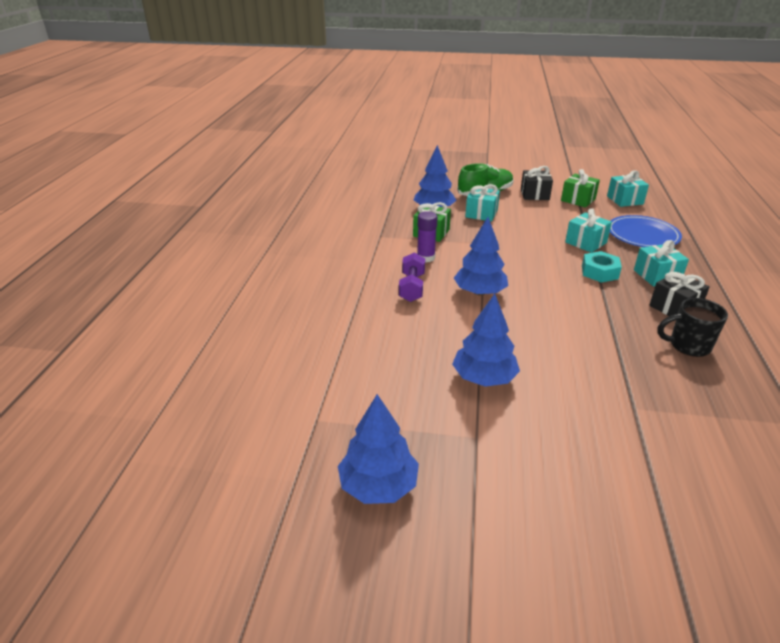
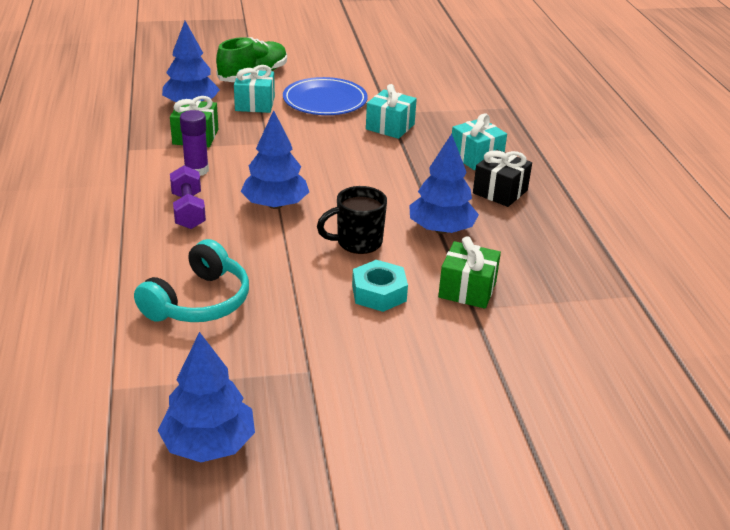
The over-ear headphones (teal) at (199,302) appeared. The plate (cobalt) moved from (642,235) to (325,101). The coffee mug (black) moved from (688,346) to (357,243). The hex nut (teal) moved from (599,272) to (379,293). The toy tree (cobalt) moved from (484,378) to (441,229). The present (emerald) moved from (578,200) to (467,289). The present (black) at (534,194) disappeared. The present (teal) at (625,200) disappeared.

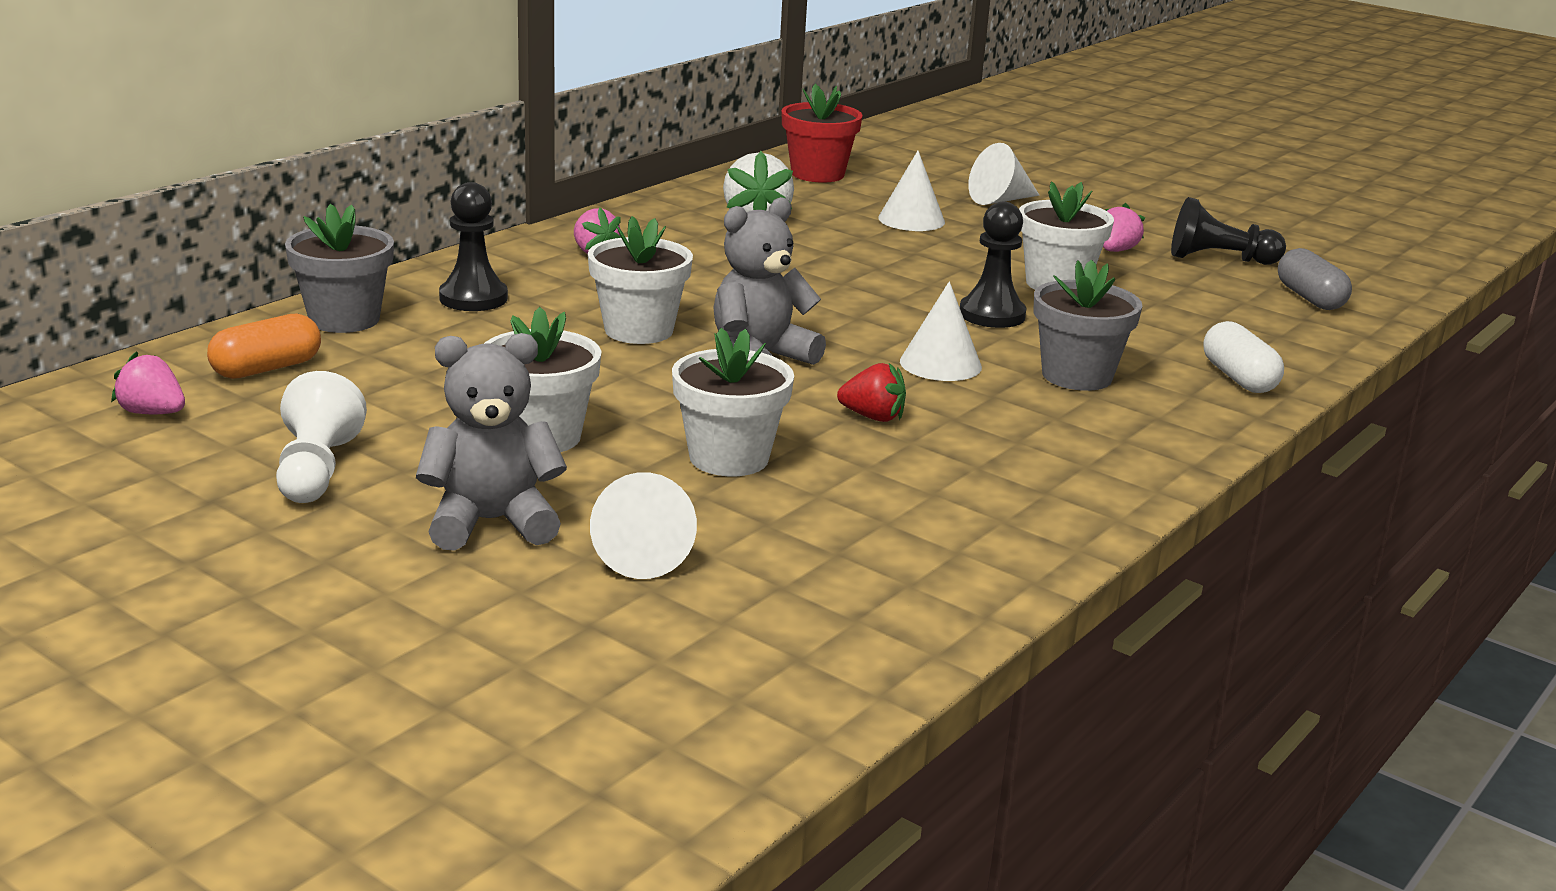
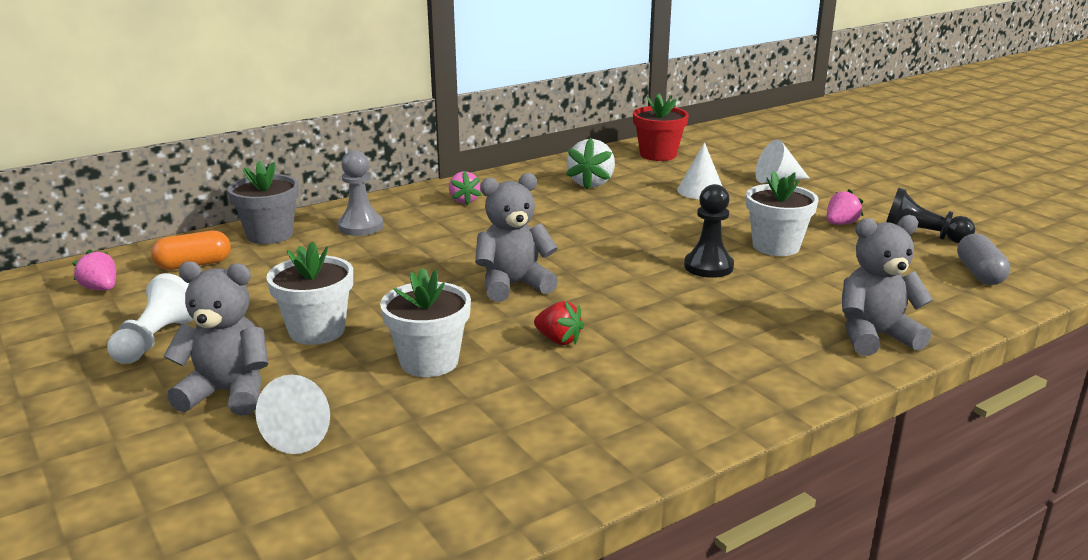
The chess pawn (black) at (473,298) became the chess pawn (gray) at (360,227). The pill shape (snow-white) at (1239,378) was replaced by the stuffed bear (gray) at (874,336). The potted plant (snow-white) at (638,330) disappeared. The solid cone (snow-white) at (940,364) disappeared. The potted plant (gray) at (1077,376) disappeared.

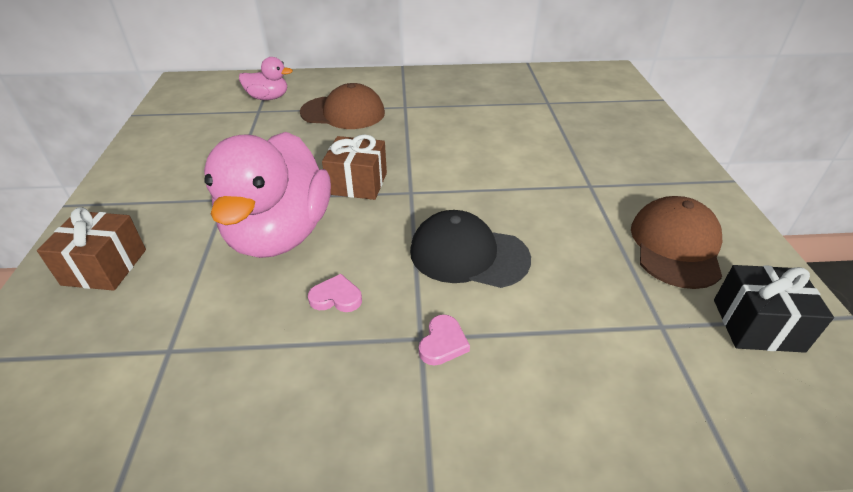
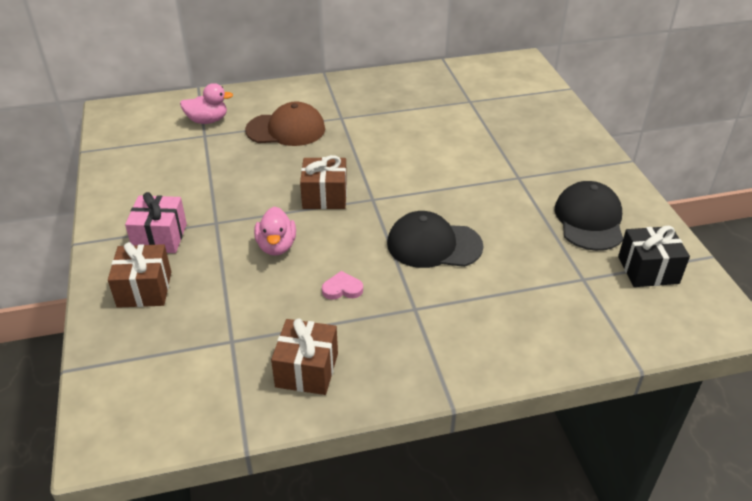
The present (pink) at (160,237) appeared. The toy duck (pink) at (279,234) changed to 0.47 times the size. The present (russet) at (307,370) appeared. The baseball cap (russet) at (675,246) became the baseball cap (black) at (589,220). The heart (pink) at (443,343) disappeared.

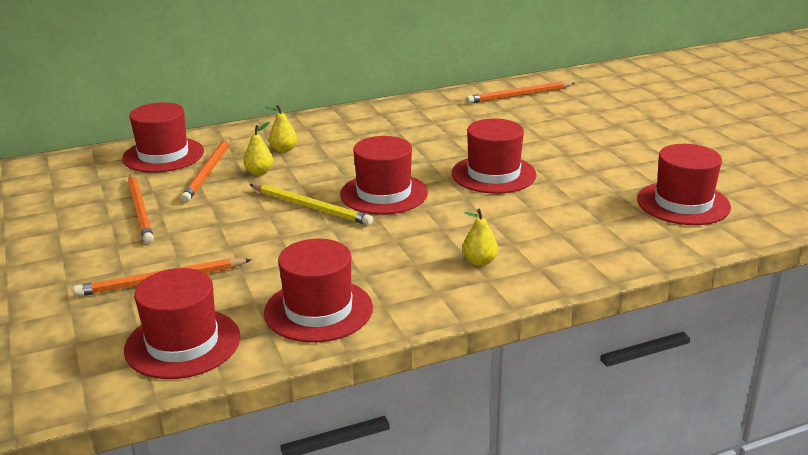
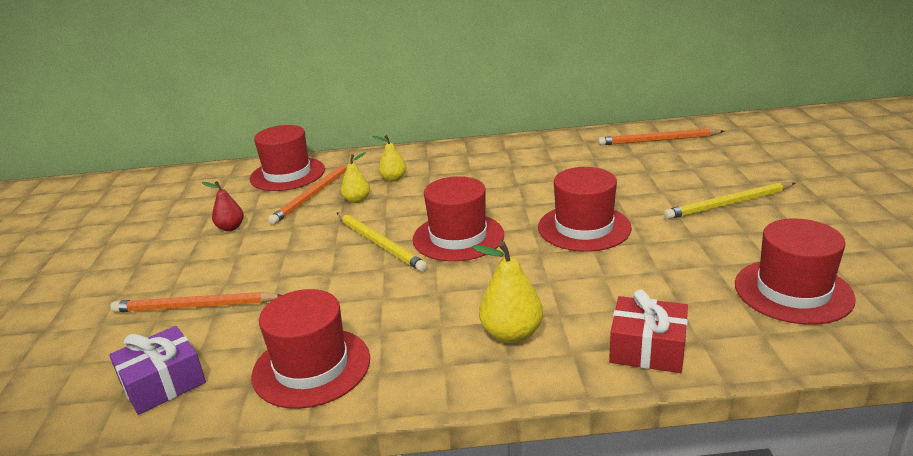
The hat (red) at (182,343) was replaced by the present (royal purple) at (163,383). The wooden pencil (bright orange) at (140,210) was replaced by the pear (red) at (230,228). The pear (bright yellow) at (479,262) changed to 1.56 times the size. The present (red) at (647,348) appeared. The wooden pencil (bright yellow) at (729,204) appeared.

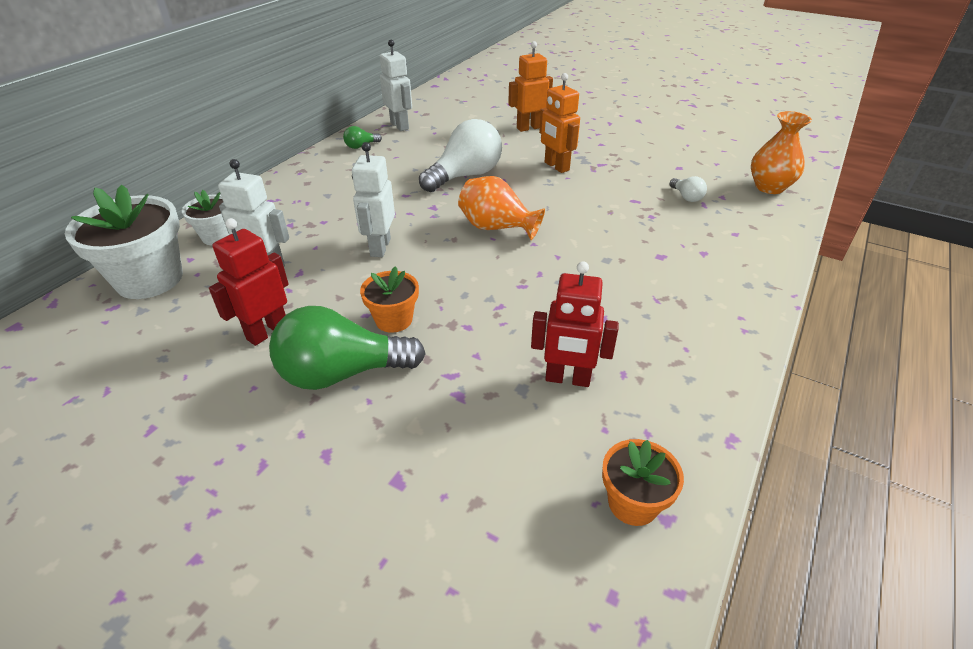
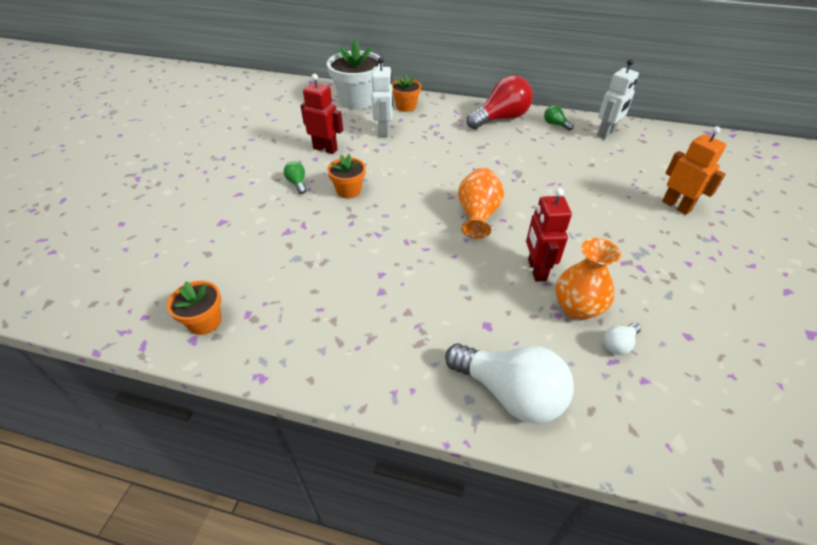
The light bulb (emerald) at (342,373) changed to 0.44 times the size. The potted plant (snow-white) at (218,236) became the potted plant (bright orange) at (406,106). The light bulb (snow-white) moved from (465,176) to (510,393). The light bulb (red) at (500,118) appeared. The robot (red) moved from (567,379) to (536,270). The vase (bright orange) moved from (769,187) to (577,308). The robot (snow-white) at (380,247) disappeared. The robot (bright orange) at (556,166) disappeared.

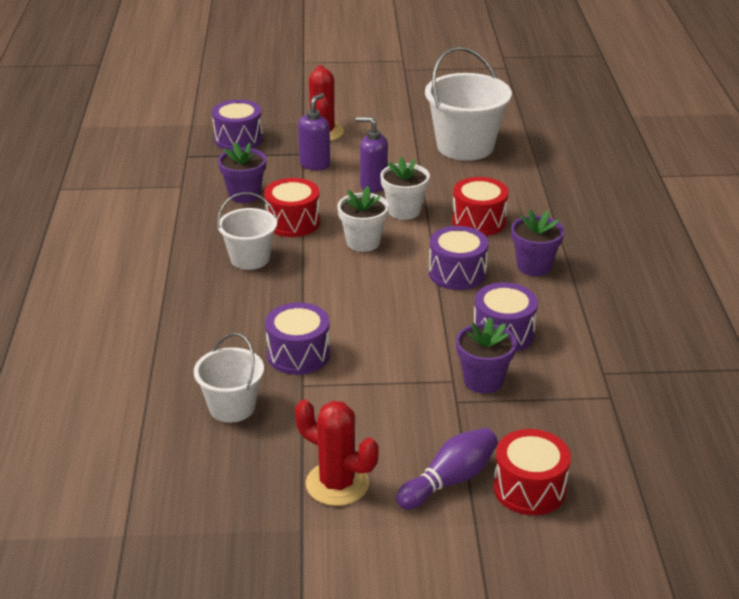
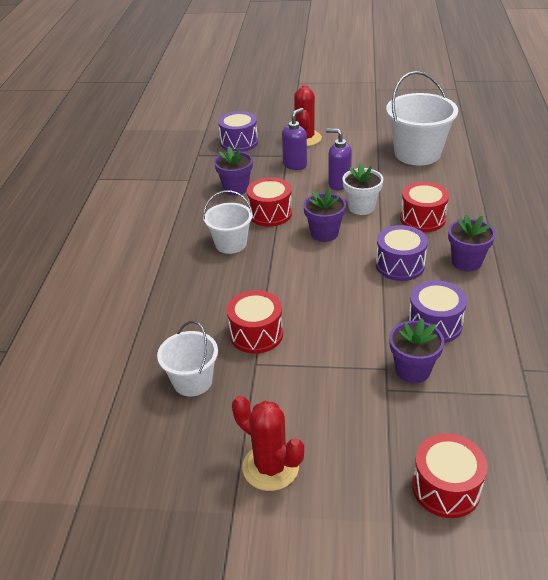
The toy drum (royal purple) at (298,354) became the toy drum (red) at (256,334). The potted plant (snow-white) at (363,242) became the potted plant (royal purple) at (324,233). The skittle (royal purple) at (449,480) disappeared.

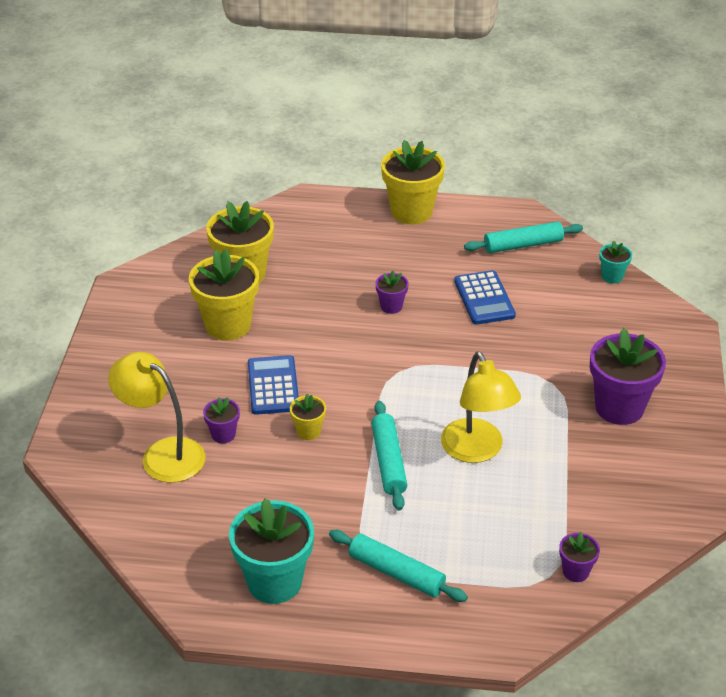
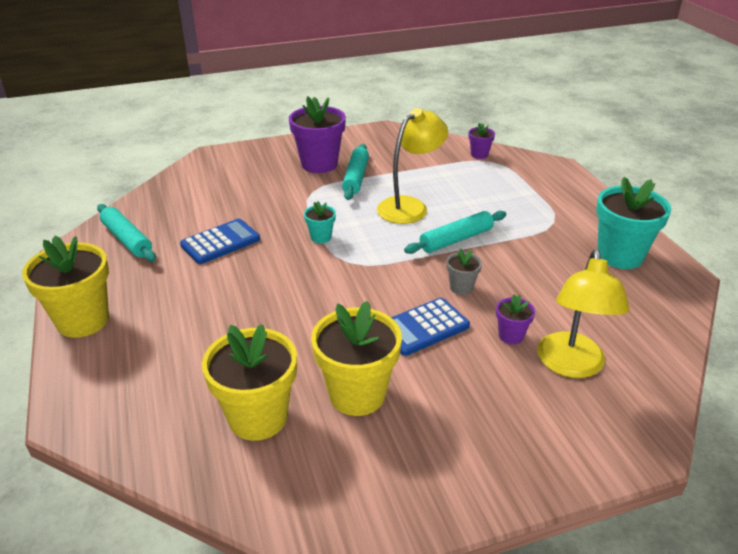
The potted plant (teal) moved from (612,276) to (321,237). The rolling pin (teal) moved from (396,573) to (355,177). The potted plant (bright yellow) at (308,431) became the potted plant (gray) at (461,287). The potted plant (royal purple) at (391,306) disappeared.

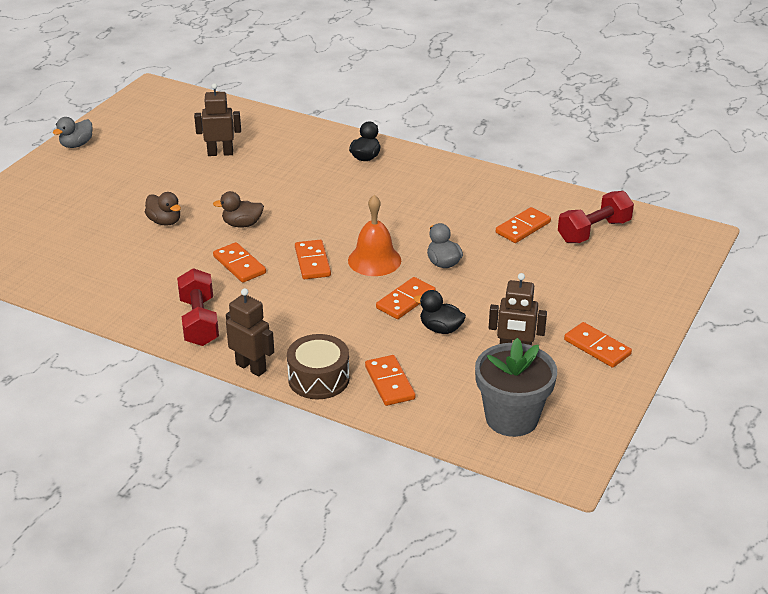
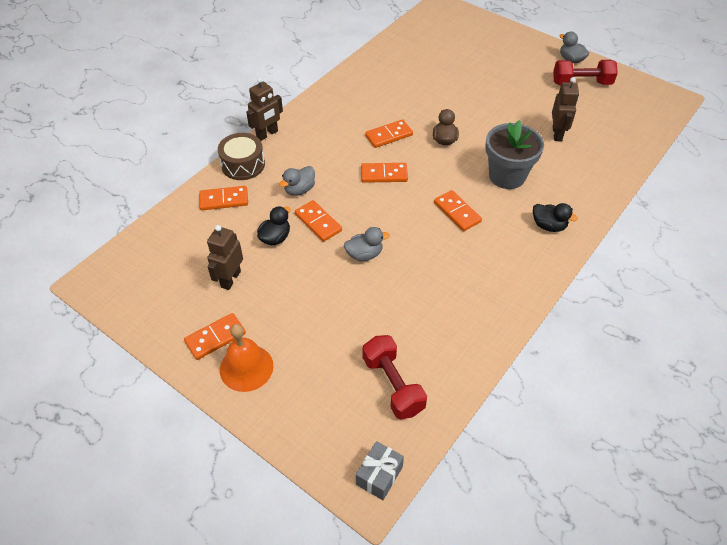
The bell (bright orange) moved from (374,260) to (246,367). The toy duck (gray) at (299,190) appeared. The present (gray) at (379,475) appeared. The domino piece (bright orange) moved from (523,227) to (457,212). The potted plant (gray) moved from (511,418) to (507,176). The dumbbell (red) moved from (199,321) to (581,83). The toy duck (russet) at (165,221) disappeared.

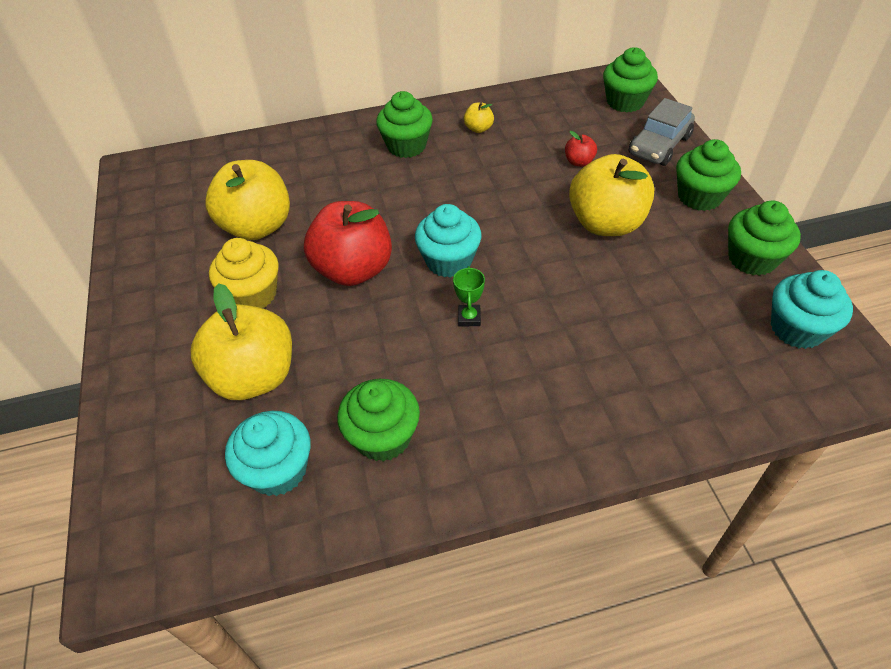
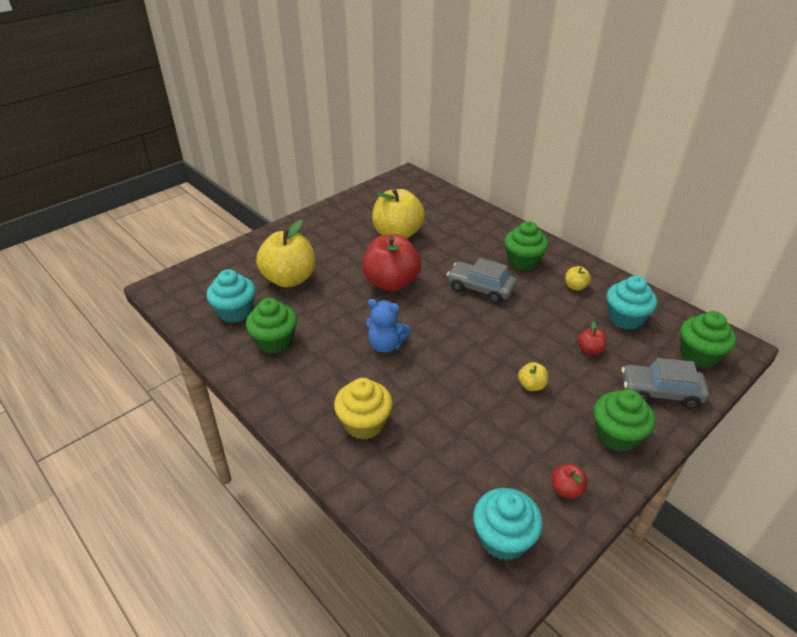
The fairy cake (bright yellow) moved from (253,294) to (364,423). The trophy (emerald) at (469,318) was replaced by the stuffed bear (cobalt) at (386,345). The automobile (gray) at (480,289) appeared. The toy apple (bright yellow) at (606,223) changed to 0.43 times the size. The fairy cake (emerald) at (752,259) was replaced by the toy apple (red) at (566,489). The fairy cake (teal) moved from (449,261) to (625,318).

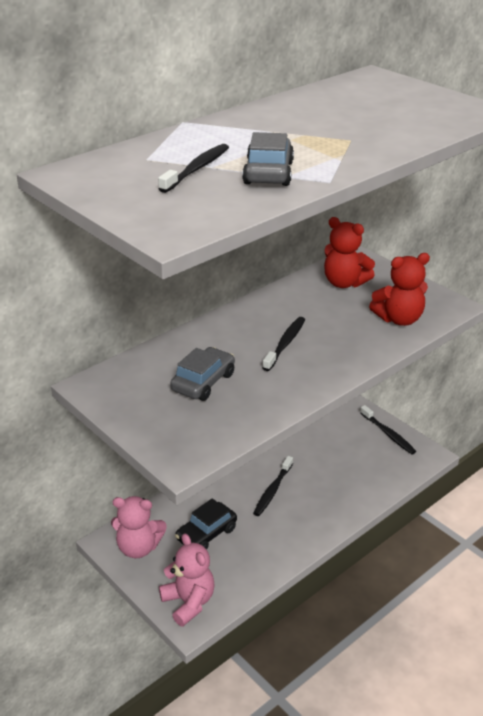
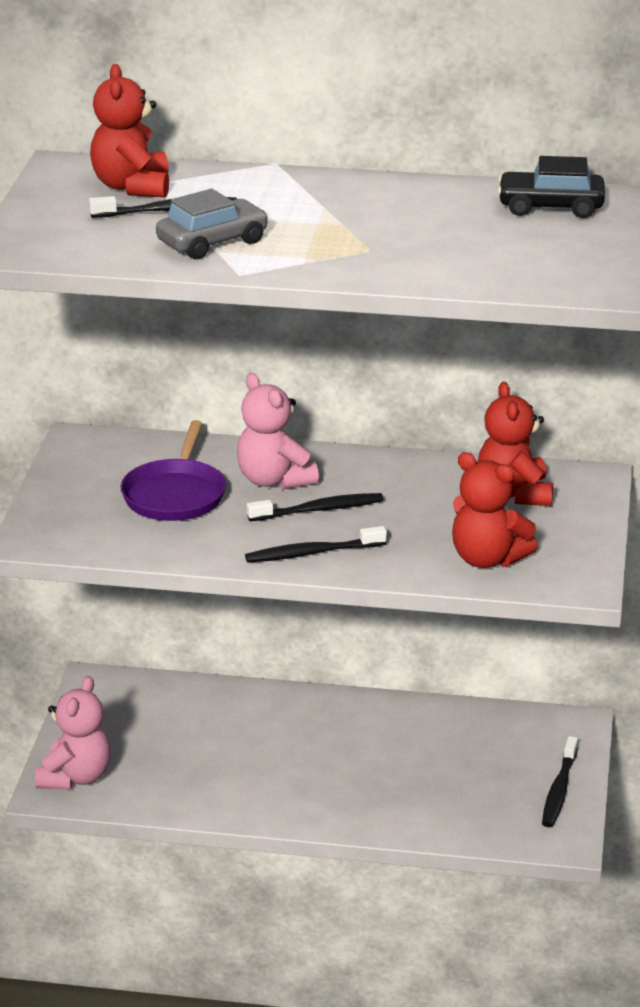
The stuffed bear (red) at (132,187) appeared. The automobile (gray) at (203,382) was replaced by the pan (royal purple) at (175,495). The stuffed bear (pink) moved from (138,547) to (274,480). The tooth brush (black) moved from (272,490) to (312,553). The automobile (black) moved from (206,534) to (550,207).

